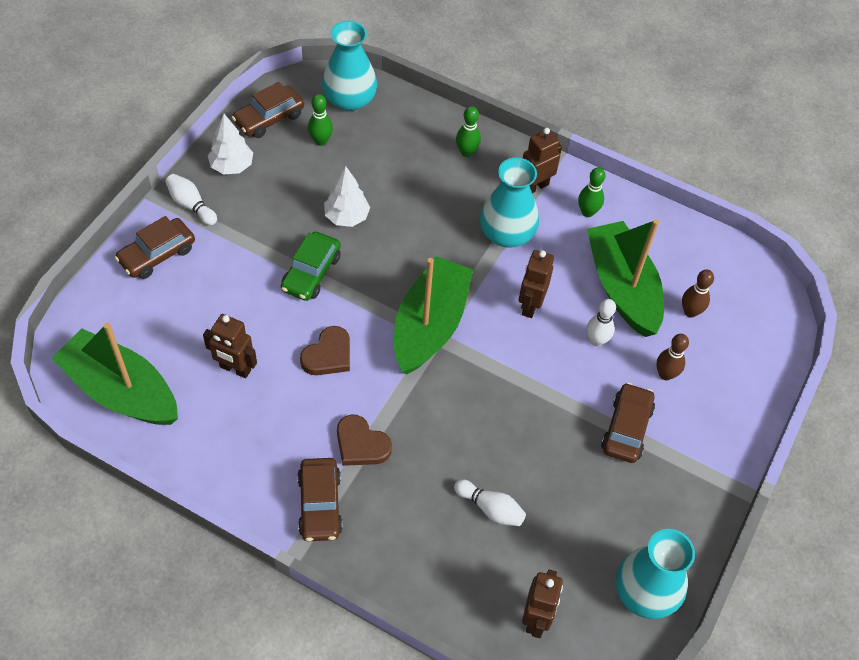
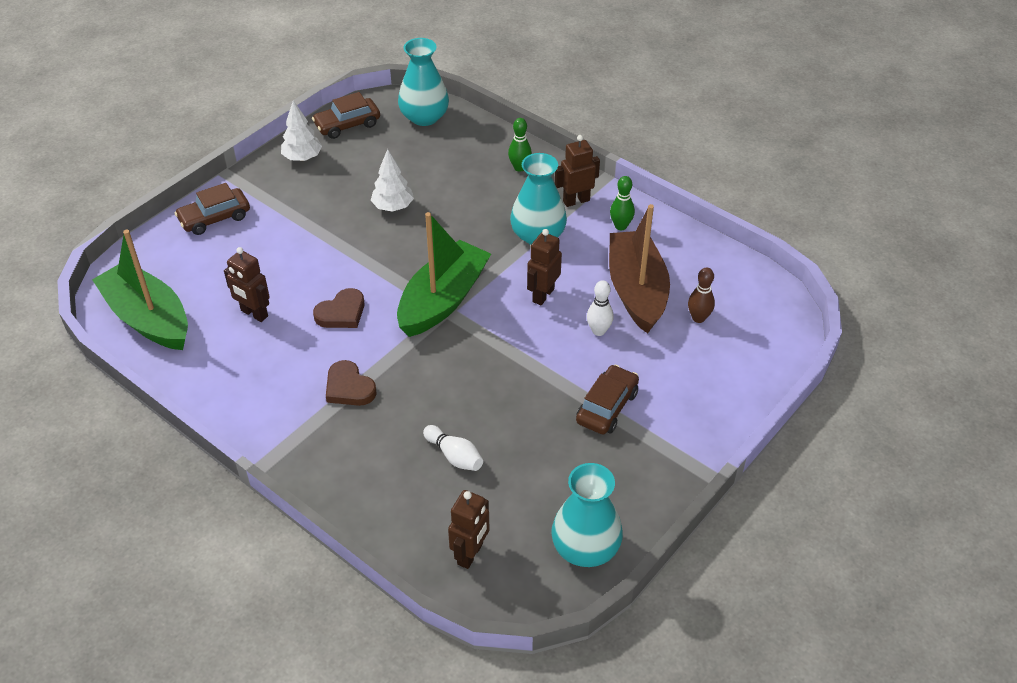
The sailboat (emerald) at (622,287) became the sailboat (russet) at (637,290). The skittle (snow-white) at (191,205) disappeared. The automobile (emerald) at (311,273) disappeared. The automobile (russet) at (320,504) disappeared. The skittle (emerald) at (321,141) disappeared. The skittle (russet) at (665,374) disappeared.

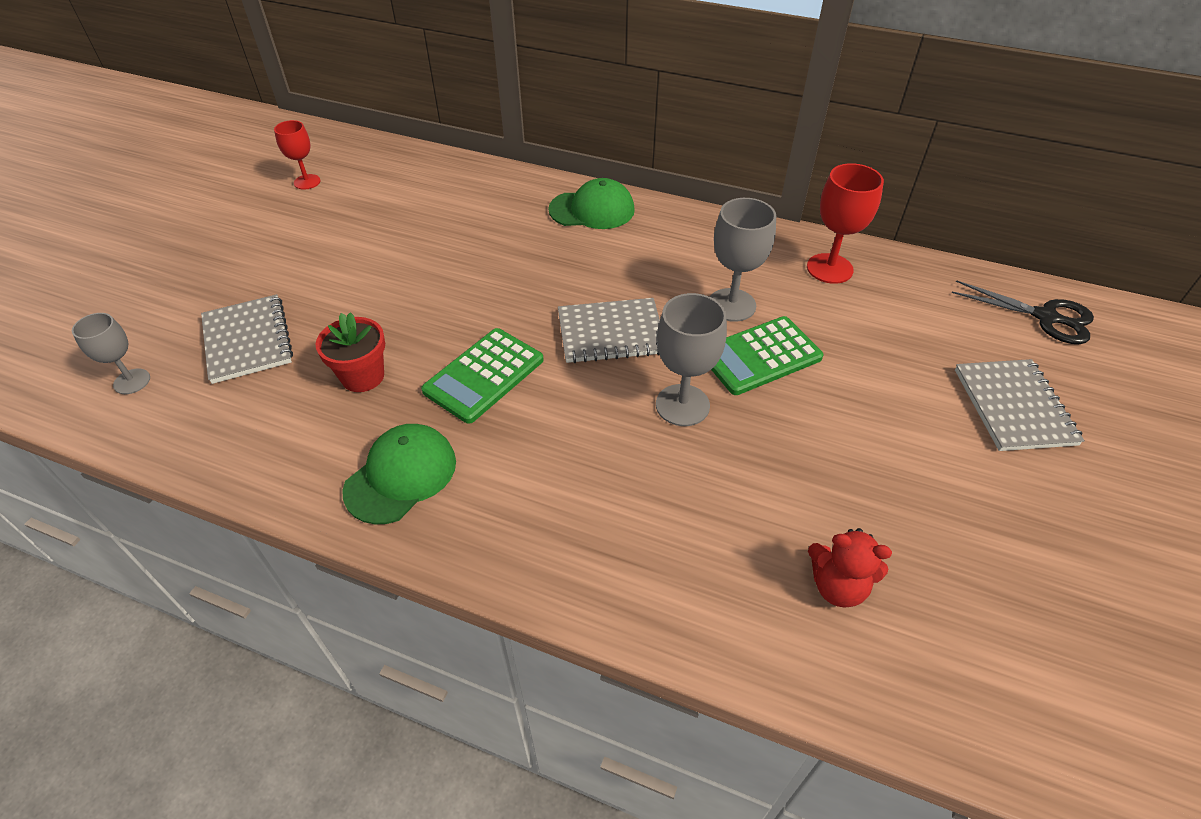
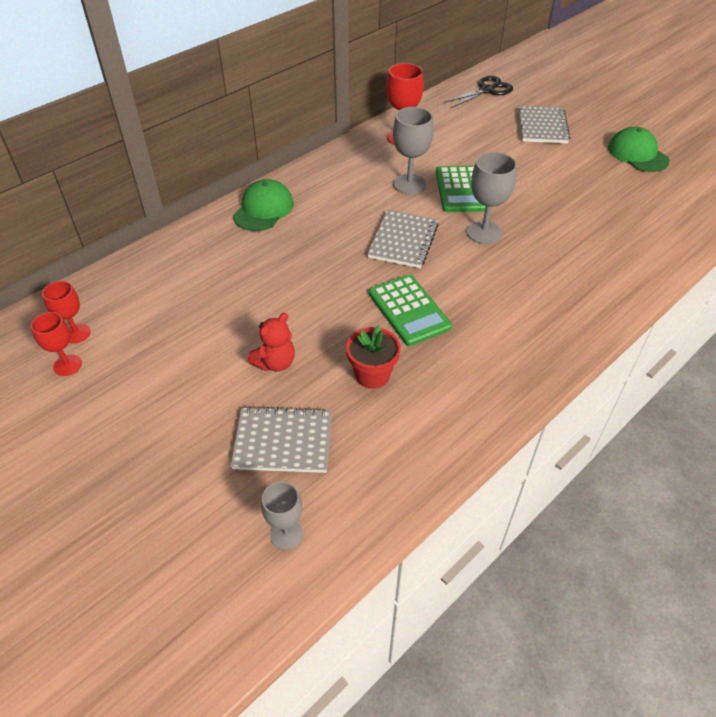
The chalice (red) at (77,333) appeared. The stuffed bear (red) moved from (837,586) to (275,363). The notepad (gray) at (1014,407) turned 75 degrees clockwise. The baseball cap (emerald) moved from (401,476) to (637,154).

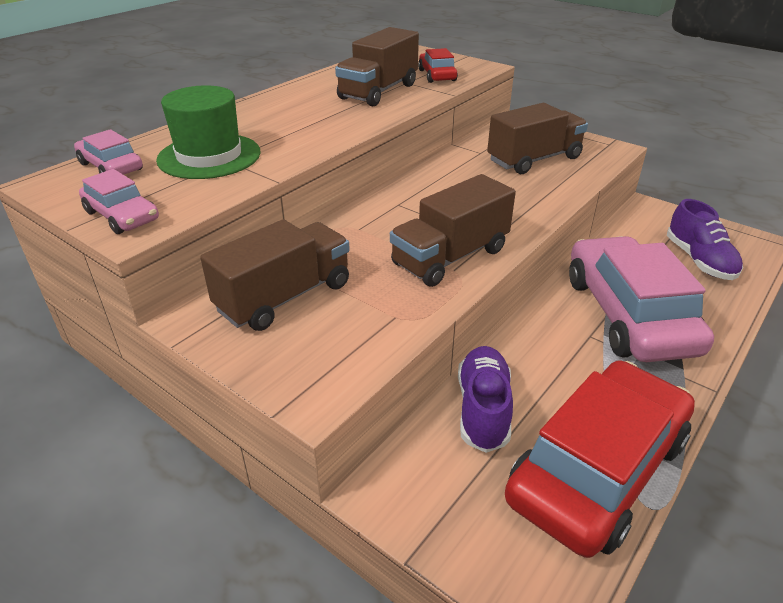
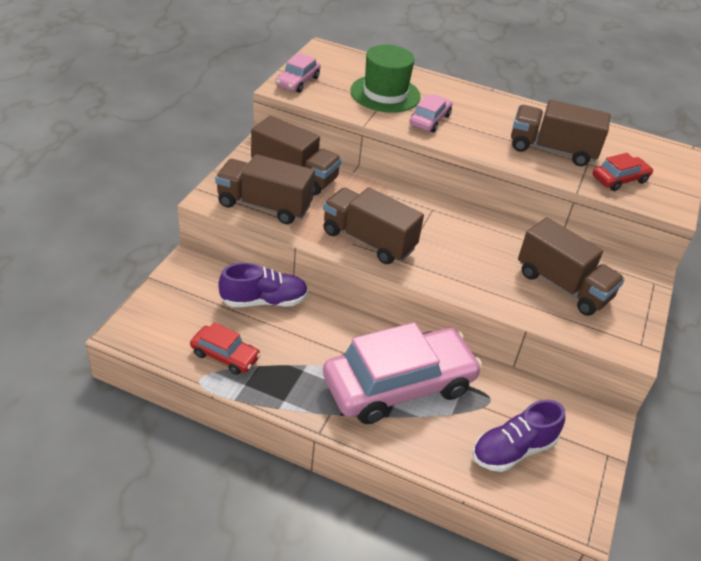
The automobile (red) at (597,469) changed to 0.46 times the size. The toy truck (russet) at (264,205) appeared. The automobile (pink) moved from (111,167) to (430,120).

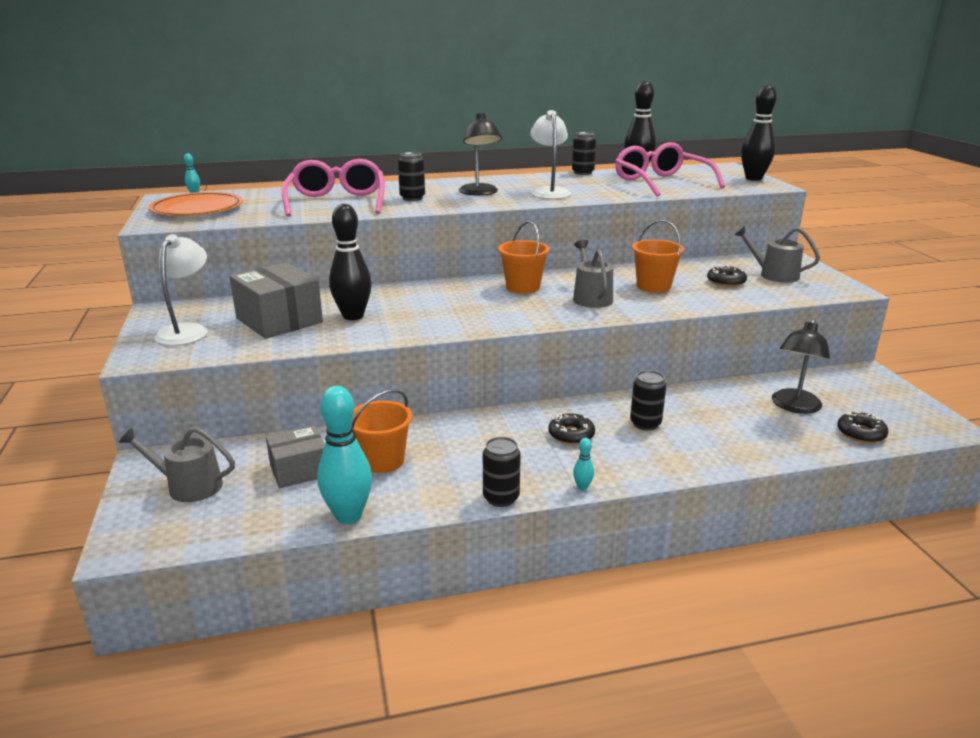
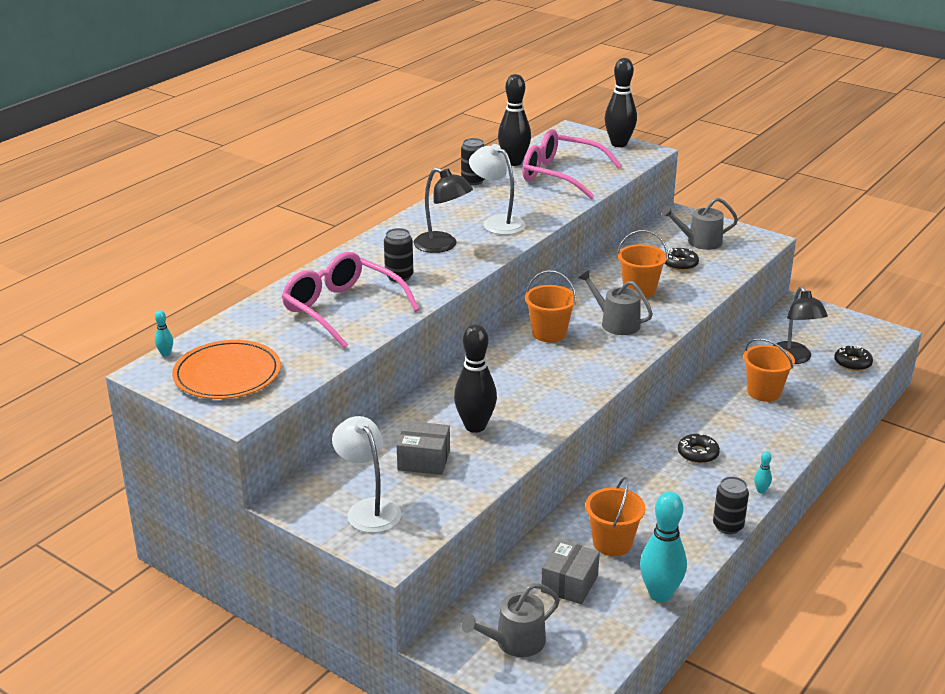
The parcel (gray) at (279,320) changed to 0.64 times the size. The pail (bright orange) at (764,392) appeared. The tin (black) at (645,424) disappeared.

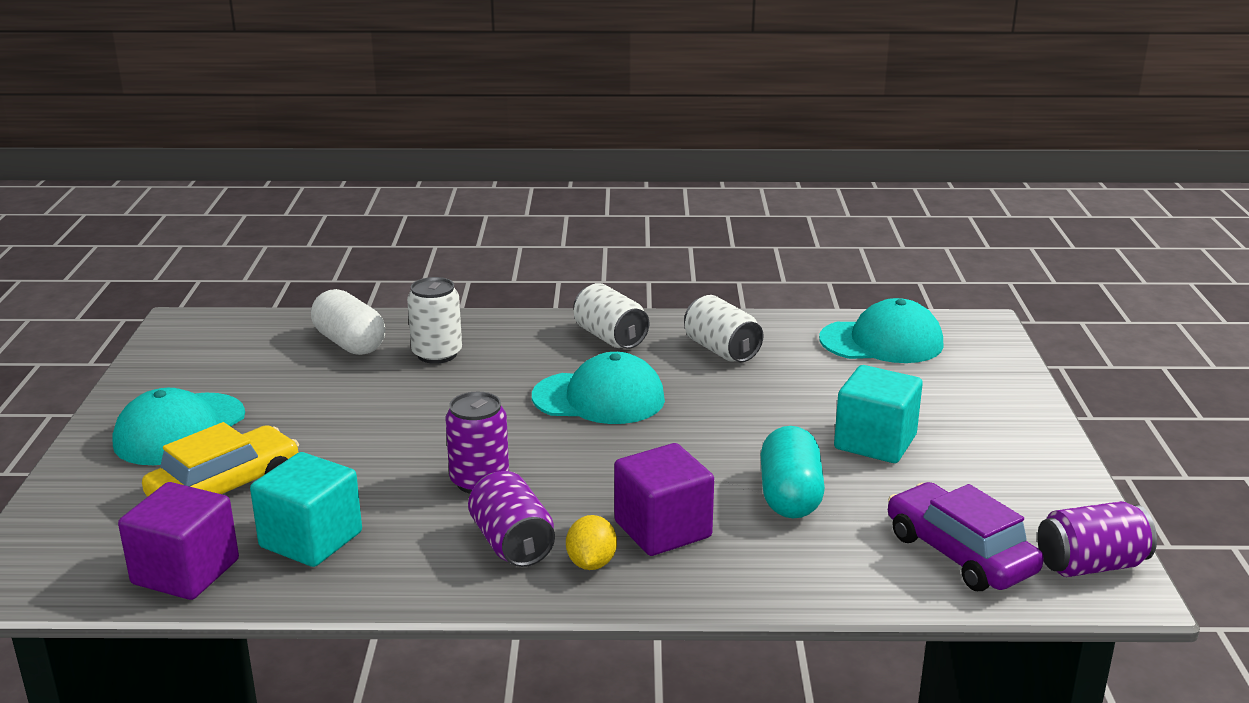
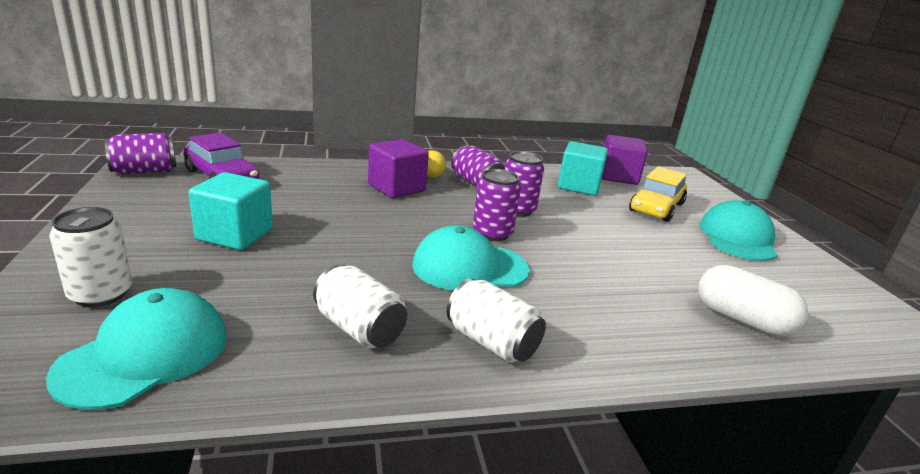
The baseball cap (teal) at (881,342) turned 135 degrees clockwise. The tin (snow-white) moved from (437,354) to (101,294). The tin (royal purple) at (492,233) appeared. The pill shape (teal) at (790,496) disappeared.

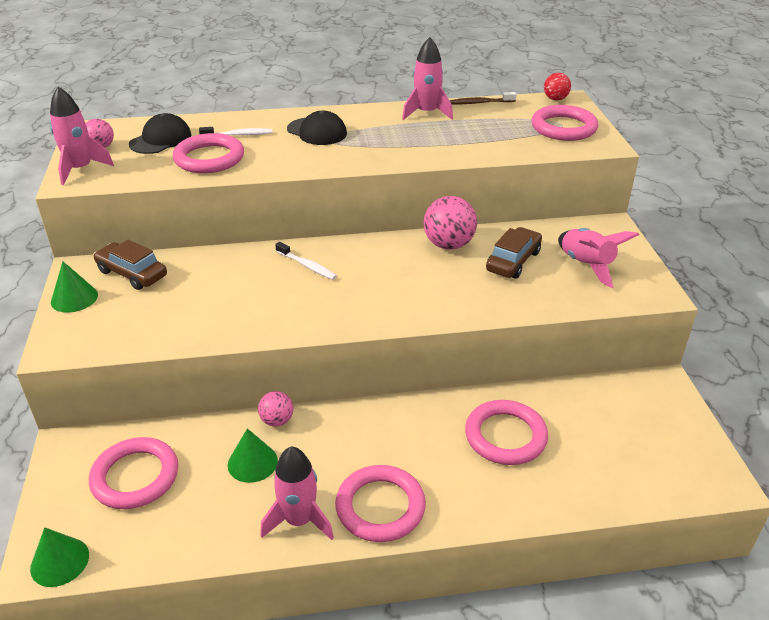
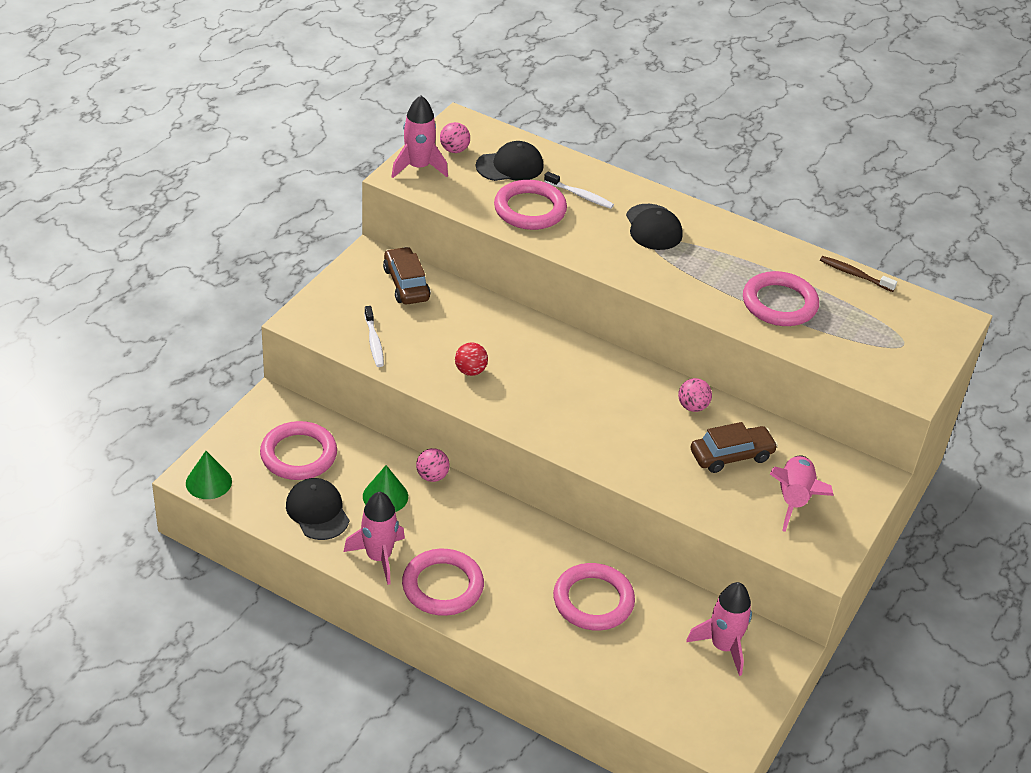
The baseball cap (black) at (317,511) appeared. The tooth brush (snow-white) moved from (307,266) to (374,342). The sphere (red) moved from (555,99) to (470,371). The sphere (pink) at (448,245) changed to 0.58 times the size. The spaceship (pink) moved from (426,113) to (723,646). The ring (pink) moved from (563,128) to (779,303). The solid cone (emerald) at (74,298) disappeared.

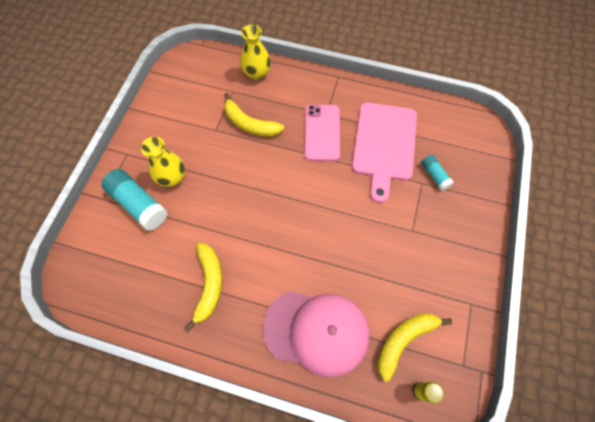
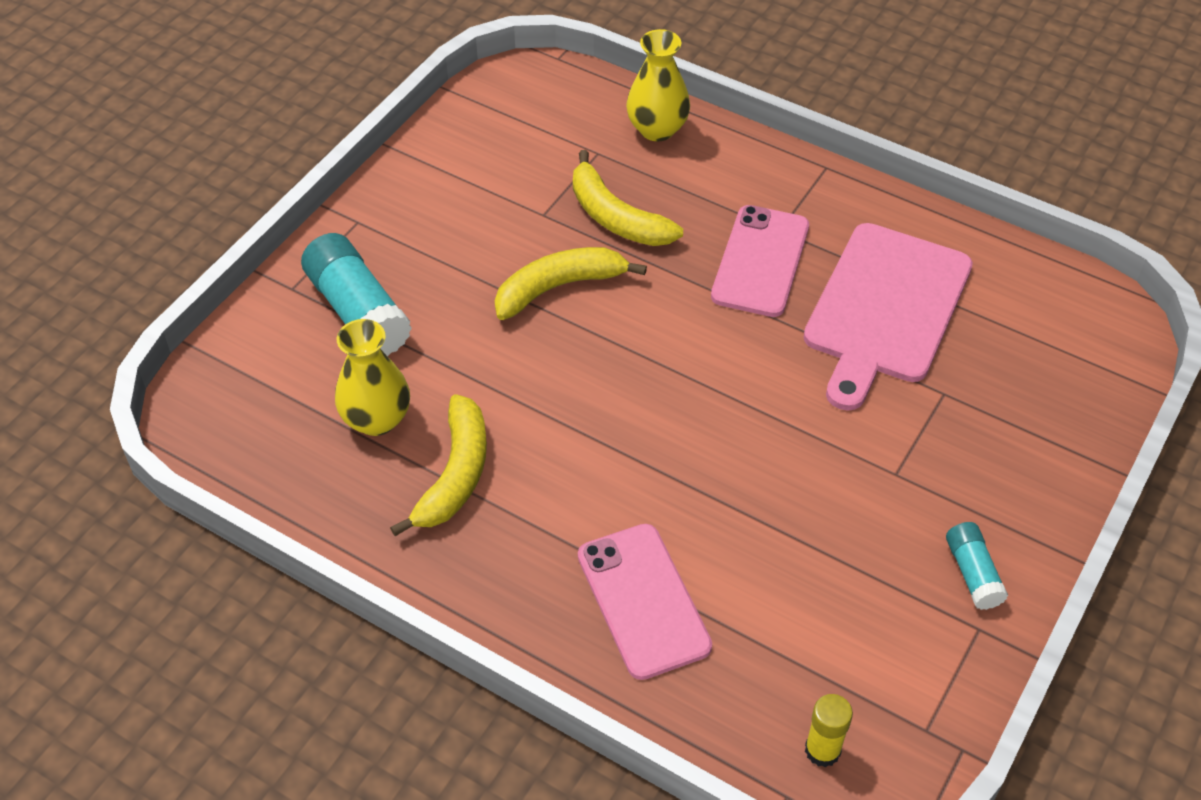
The vase (bright yellow) moved from (172,177) to (377,419). The toy banana (bright yellow) moved from (404,340) to (559,287). The baseball cap (pink) at (316,331) was replaced by the smartphone (pink) at (643,601). The glue stick (teal) moved from (434,175) to (973,573).

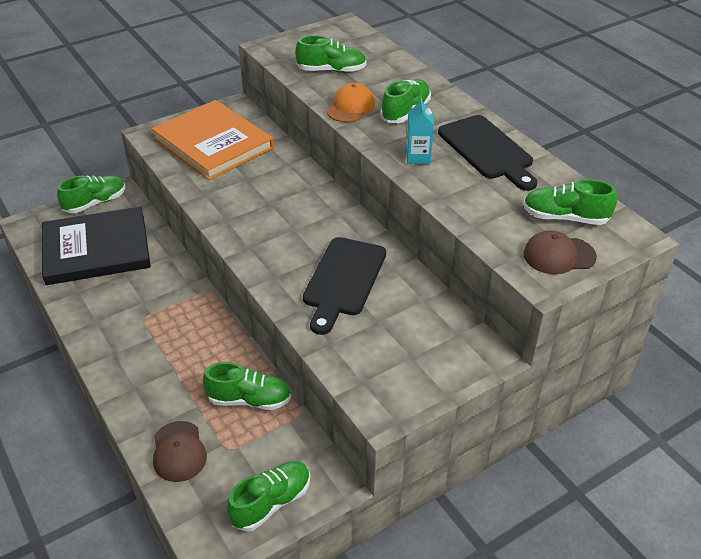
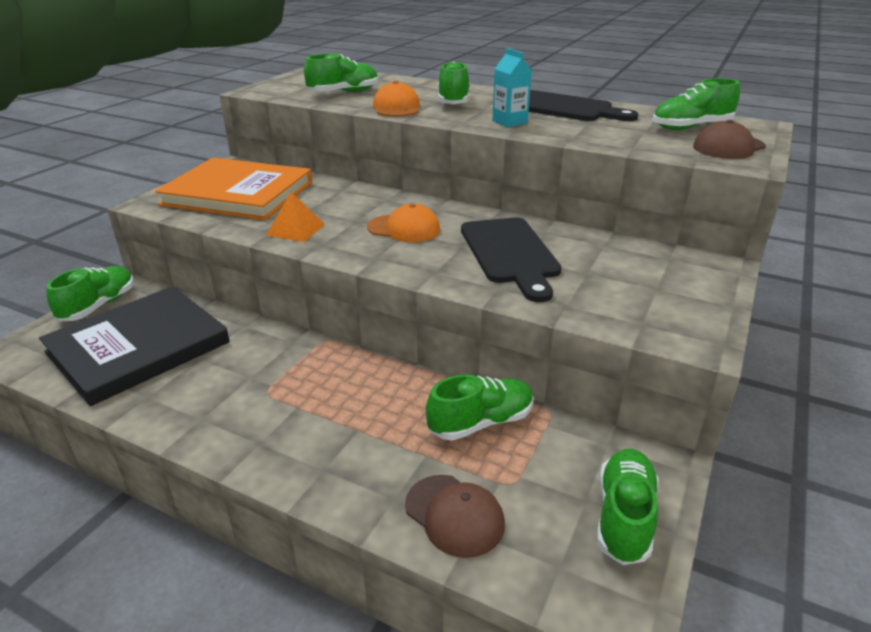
The pyramid (bright orange) at (296,229) appeared. The baseball cap (bright orange) at (404,228) appeared.

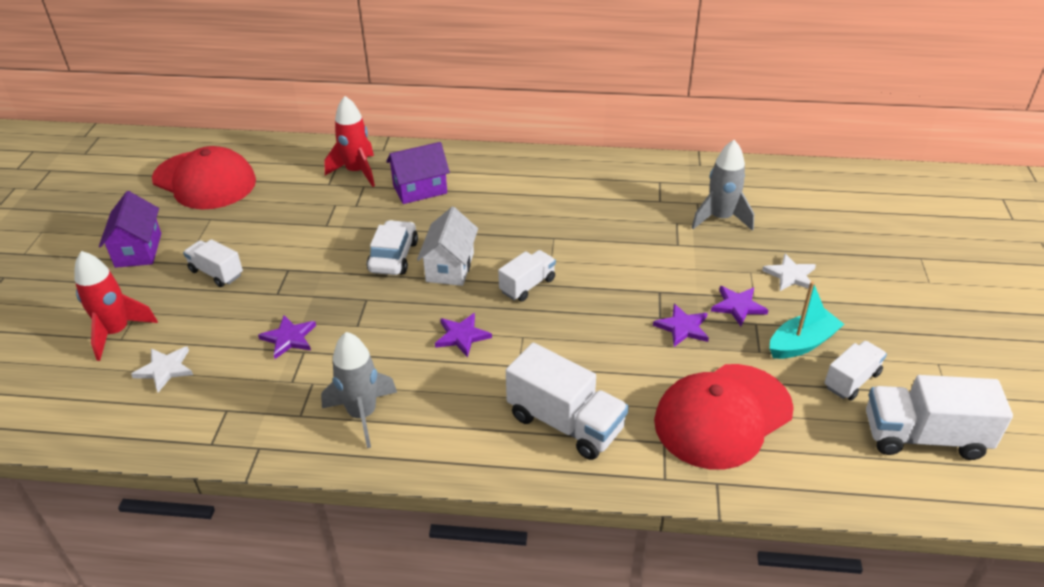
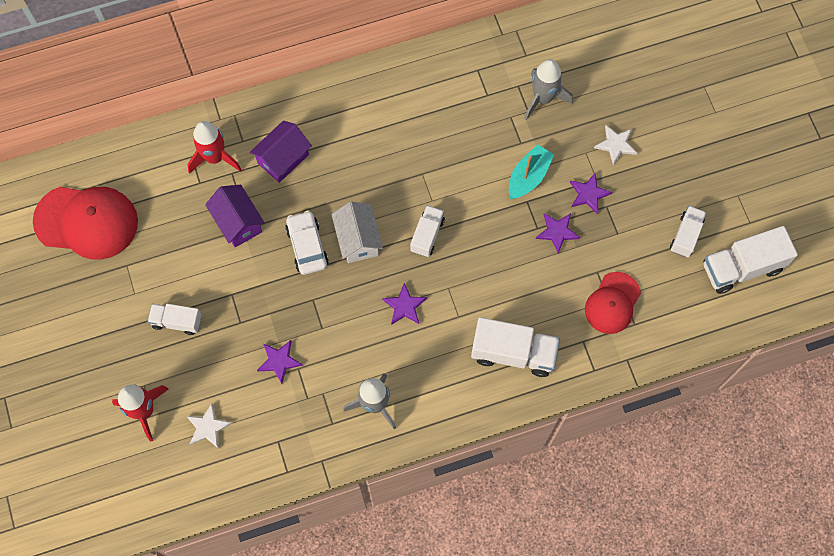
The house (royal purple) moved from (138,250) to (238,222). The sailboat (teal) moved from (802,343) to (528,177). The baseball cap (red) at (722,416) changed to 0.62 times the size.

